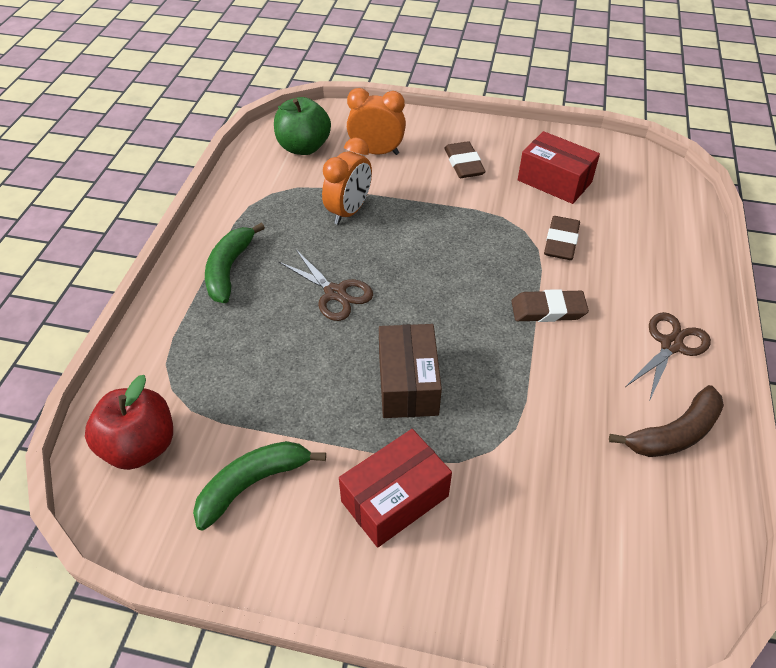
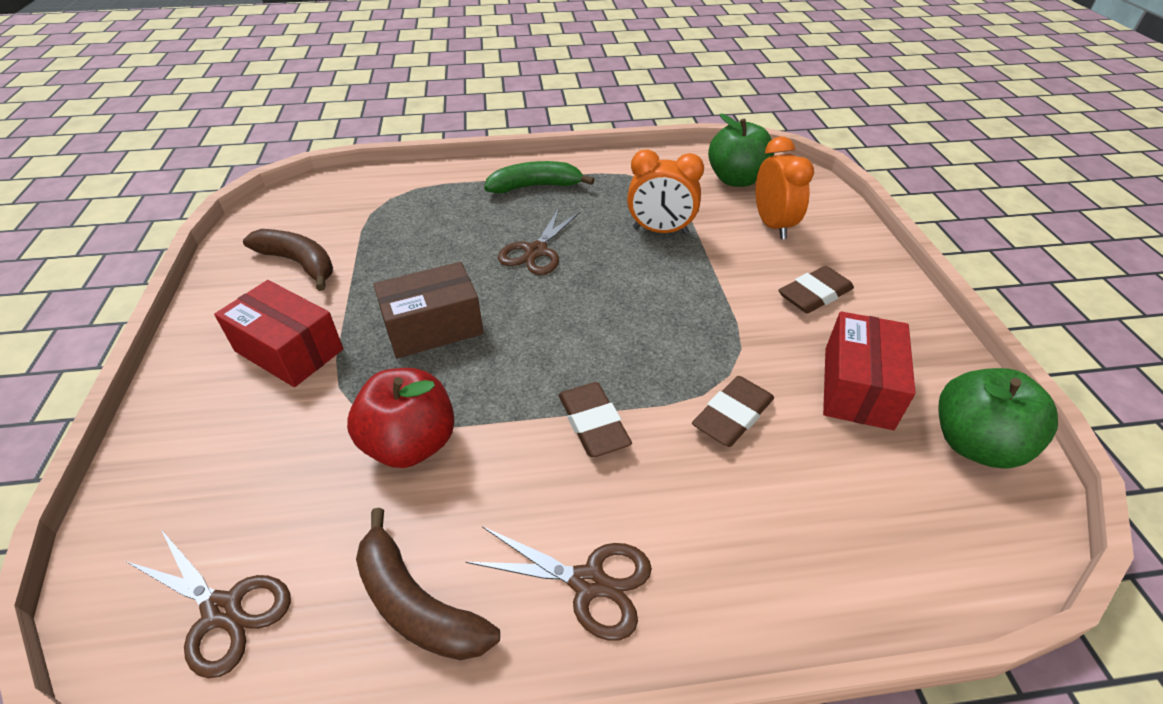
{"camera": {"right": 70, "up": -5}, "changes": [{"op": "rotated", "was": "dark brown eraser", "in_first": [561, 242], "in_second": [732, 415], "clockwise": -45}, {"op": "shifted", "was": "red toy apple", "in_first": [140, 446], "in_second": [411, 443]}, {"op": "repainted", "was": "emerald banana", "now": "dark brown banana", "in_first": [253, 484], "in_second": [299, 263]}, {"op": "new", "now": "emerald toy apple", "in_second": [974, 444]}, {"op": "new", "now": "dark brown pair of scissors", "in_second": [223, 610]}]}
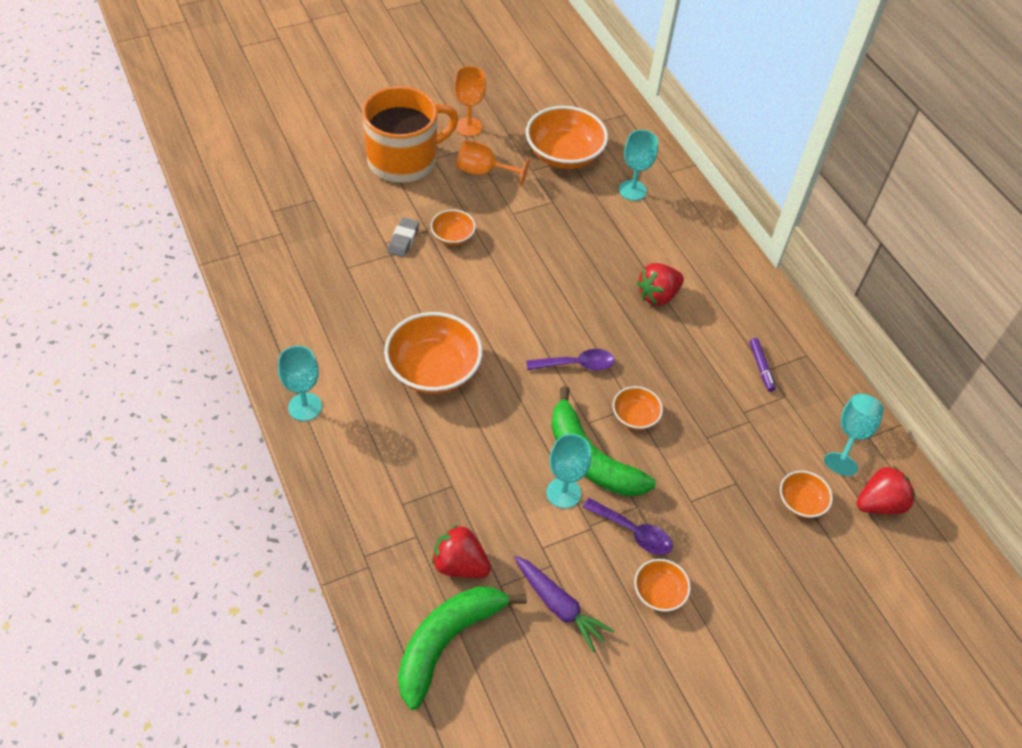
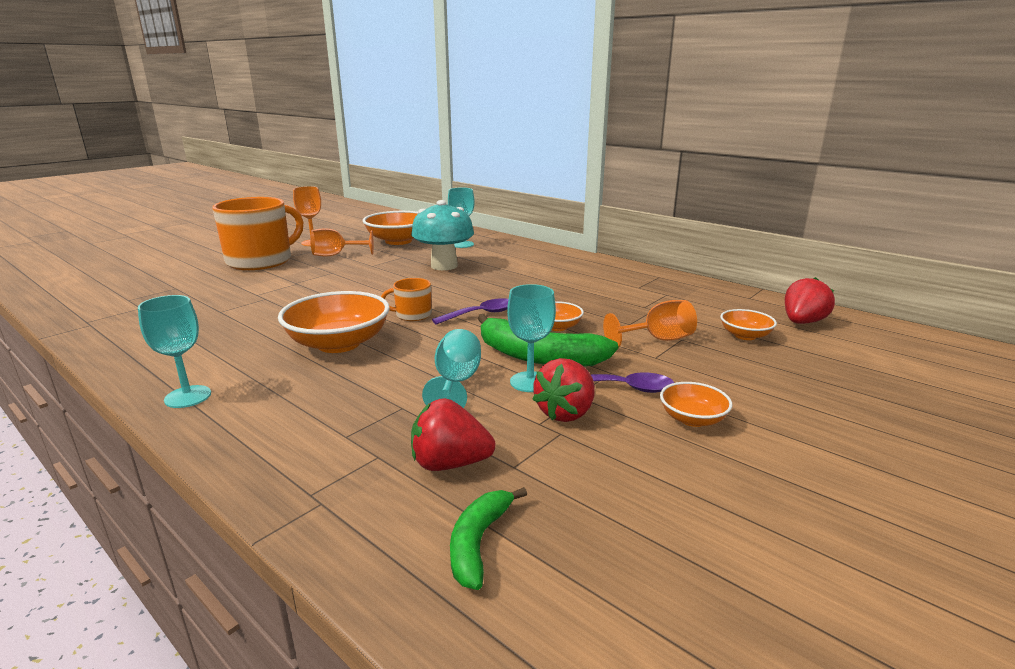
{"camera": {"right": -20, "up": -30}, "changes": [{"op": "gone", "was": "bright orange serving bowl", "in_first": [453, 236]}, {"op": "gone", "was": "grey eraser", "in_first": [403, 240]}, {"op": "shifted", "was": "red toy strawberry", "in_first": [658, 295], "in_second": [566, 413]}, {"op": "gone", "was": "purple marker", "in_first": [761, 367]}, {"op": "shifted", "was": "turquoise chalice", "in_first": [851, 436], "in_second": [456, 383]}, {"op": "gone", "was": "purple carrot", "in_first": [559, 606]}, {"op": "scaled", "was": "emerald banana", "in_first": [447, 642], "in_second": [478, 542], "ratio": 0.55}, {"op": "new", "now": "turquoise toadstool", "in_second": [444, 266]}, {"op": "new", "now": "bright orange coffee mug", "in_second": [412, 315]}, {"op": "new", "now": "bright orange chalice", "in_second": [657, 340]}]}
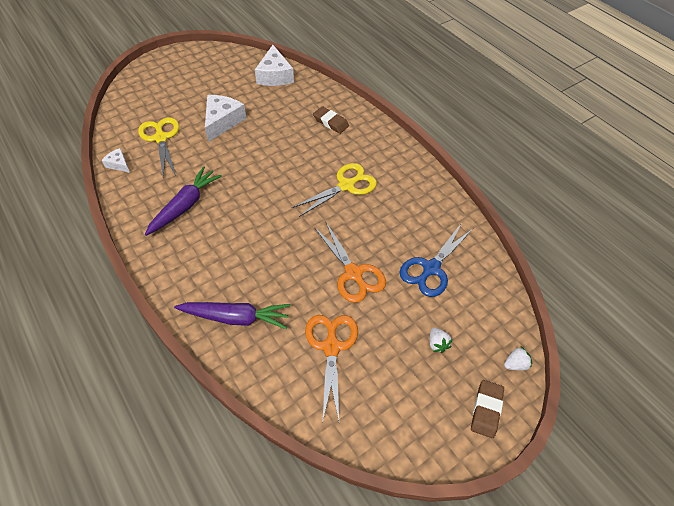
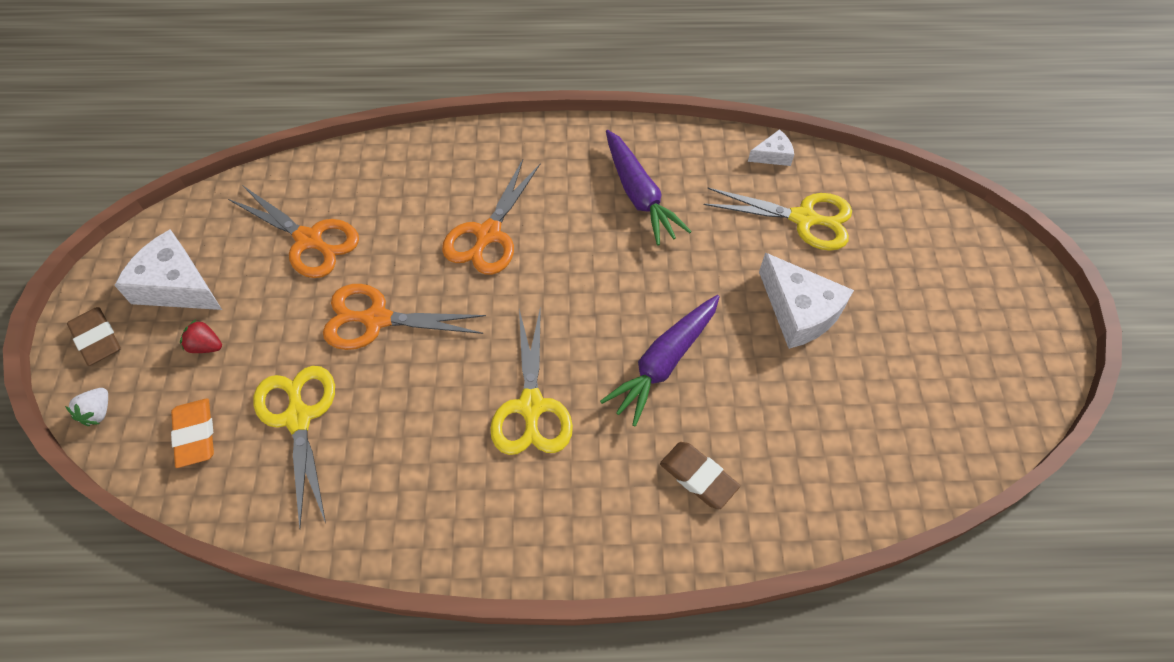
{"camera": {"right": 125, "up": 5}, "changes": [{"op": "shifted", "was": "pure white cheese wedge", "in_first": [274, 75], "in_second": [176, 285]}, {"op": "rotated", "was": "dark brown eraser", "in_first": [330, 122], "in_second": [698, 477], "clockwise": 60}, {"op": "repainted", "was": "royal blue pair of scissors", "now": "bright yellow pair of scissors", "in_first": [431, 268], "in_second": [298, 418]}, {"op": "shifted", "was": "purple carrot", "in_first": [236, 318], "in_second": [664, 362]}, {"op": "repainted", "was": "pure white toy strawberry", "now": "red toy strawberry", "in_first": [437, 344], "in_second": [206, 346]}, {"op": "new", "now": "bright orange pair of scissors", "in_second": [488, 234]}, {"op": "new", "now": "bright orange eraser", "in_second": [195, 435]}]}
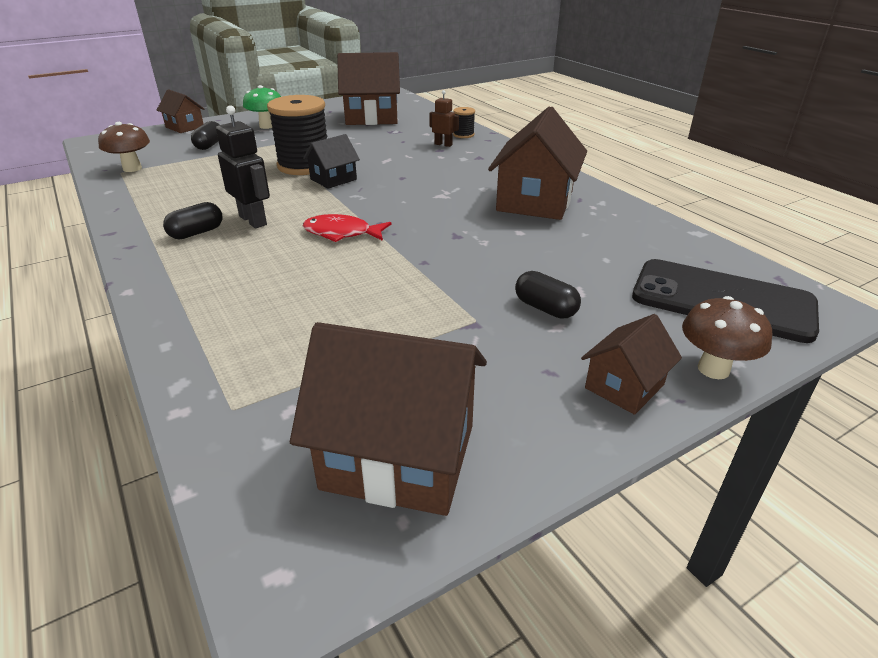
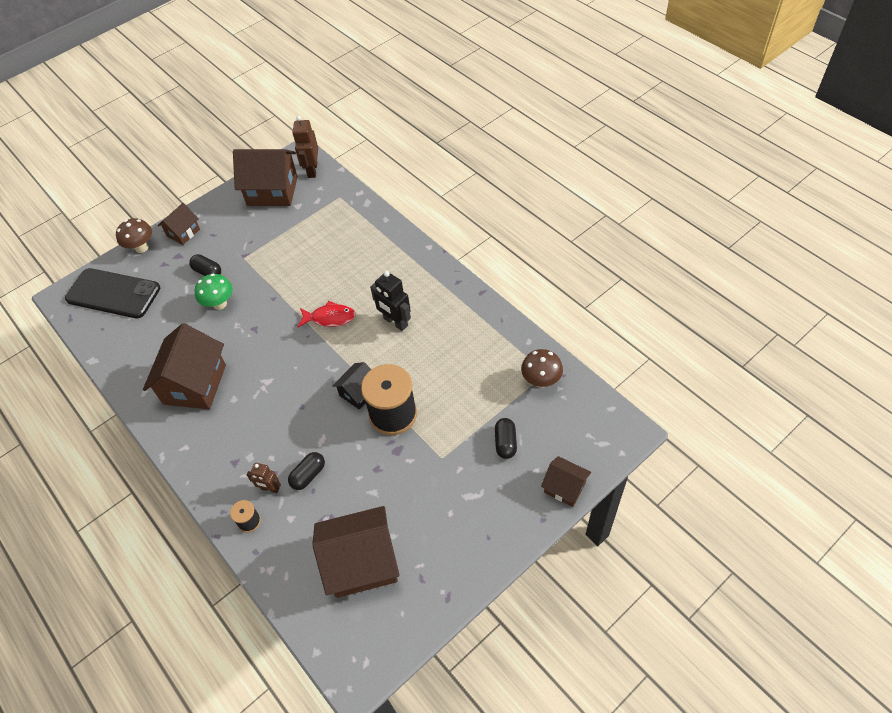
{"camera": {"right": 175, "up": 20}, "changes": [{"op": "shifted", "was": "emerald toadstool", "in_first": [267, 126], "in_second": [220, 304]}, {"op": "shifted", "was": "ebony capsule", "in_first": [196, 233], "in_second": [308, 475]}, {"op": "new", "now": "dark brown robot figure", "in_second": [312, 170]}]}
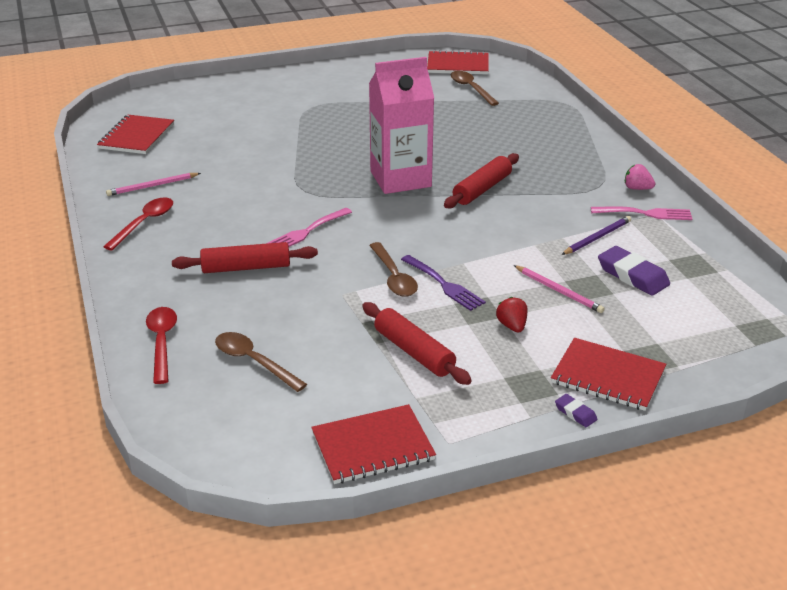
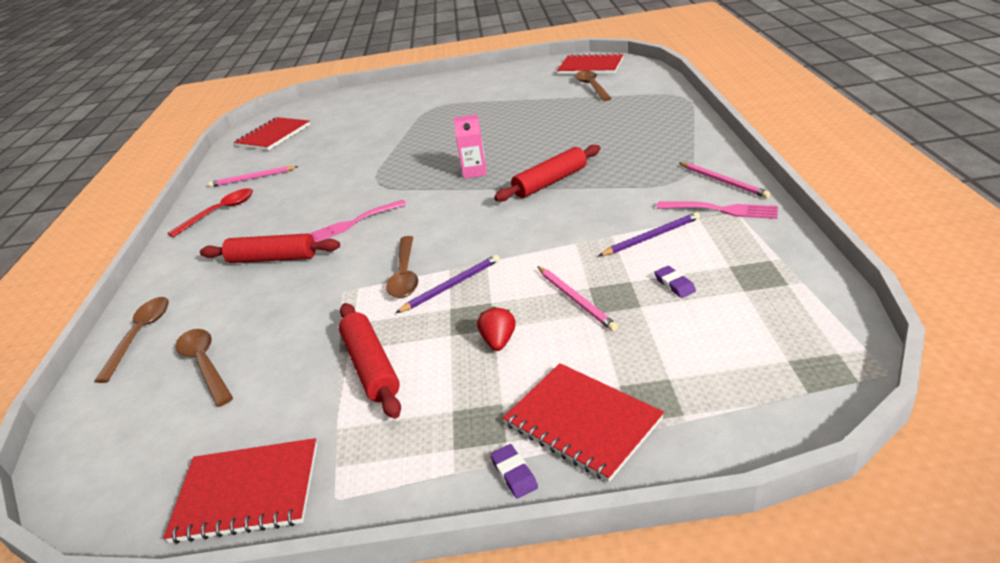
{"camera": {"right": 20, "up": 0}, "changes": [{"op": "scaled", "was": "pink milk carton", "in_first": [400, 179], "in_second": [474, 171], "ratio": 0.46}, {"op": "swapped", "was": "pink toy strawberry", "now": "pink pencil", "in_first": [637, 188], "in_second": [723, 182]}, {"op": "scaled", "was": "purple eraser", "in_first": [632, 275], "in_second": [674, 284], "ratio": 0.5}, {"op": "swapped", "was": "purple fork", "now": "purple pencil", "in_first": [444, 284], "in_second": [451, 286]}, {"op": "repainted", "was": "red spoon", "now": "dark brown spoon", "in_first": [162, 342], "in_second": [141, 335]}]}
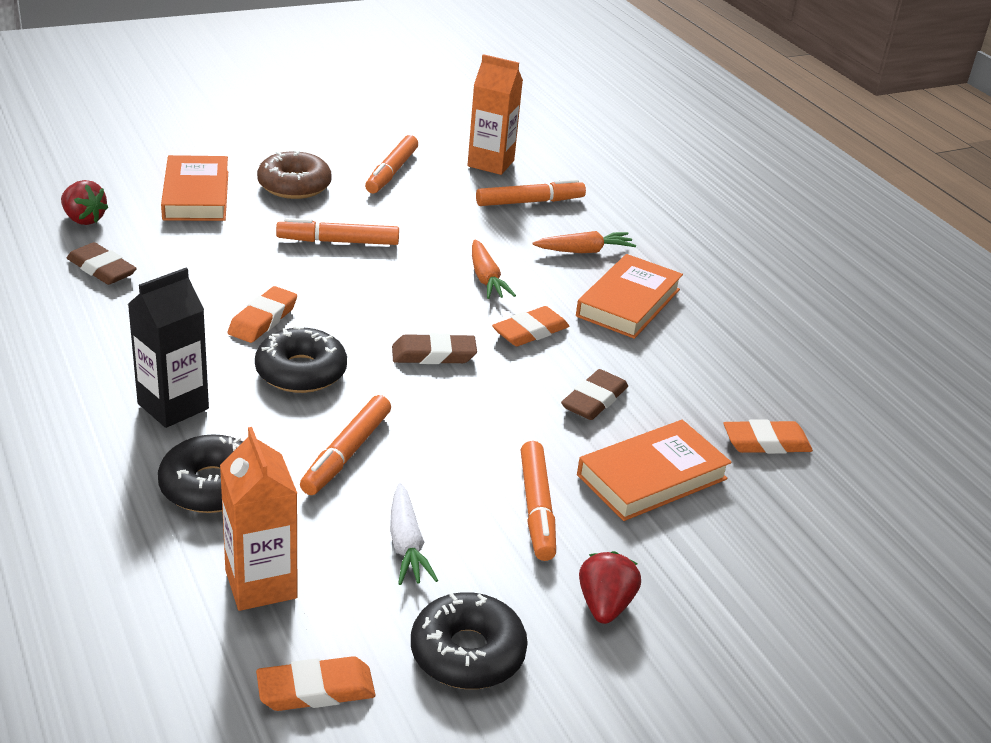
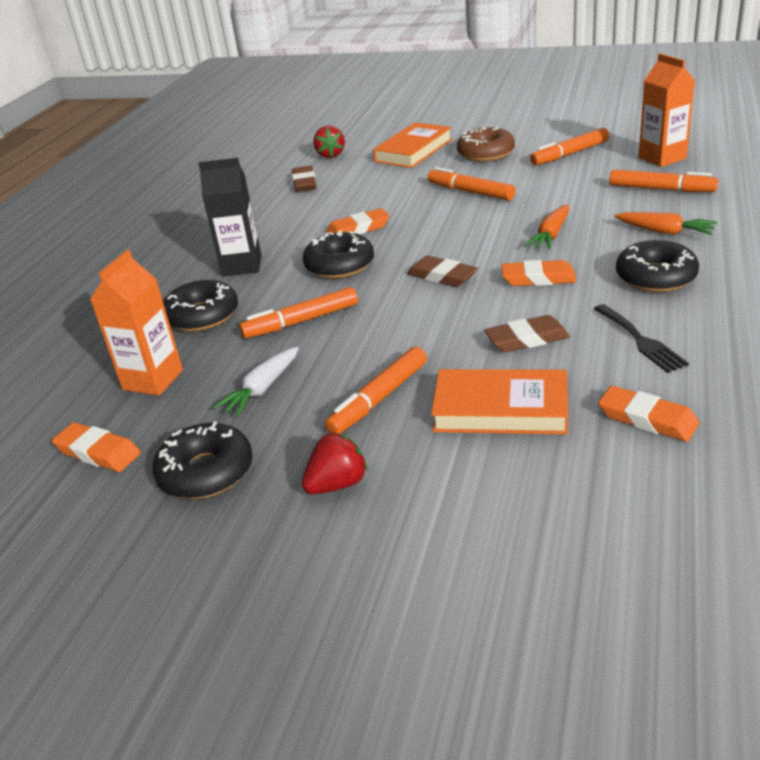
{"camera": {"right": 50, "up": 0}, "changes": [{"op": "swapped", "was": "bright orange hardback", "now": "ebony doughnut", "in_first": [628, 303], "in_second": [655, 277]}, {"op": "new", "now": "ebony fork", "in_second": [640, 340]}]}
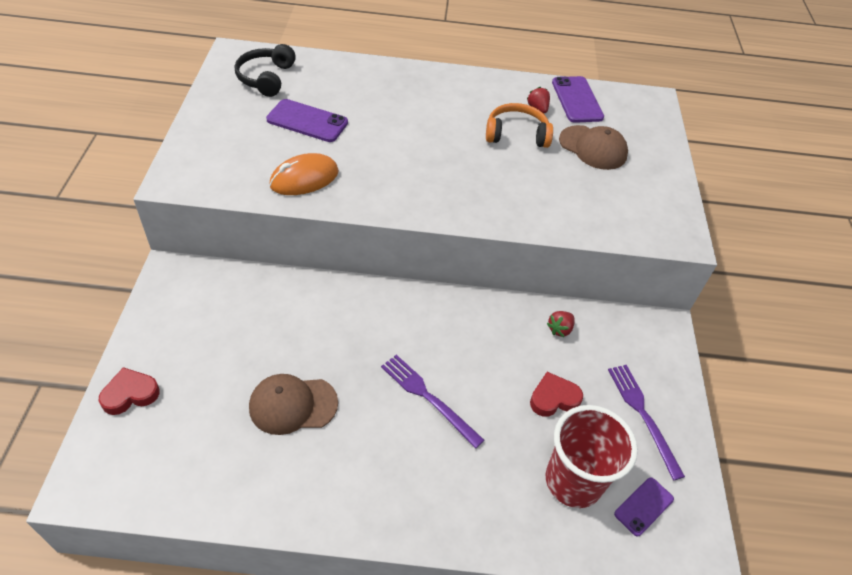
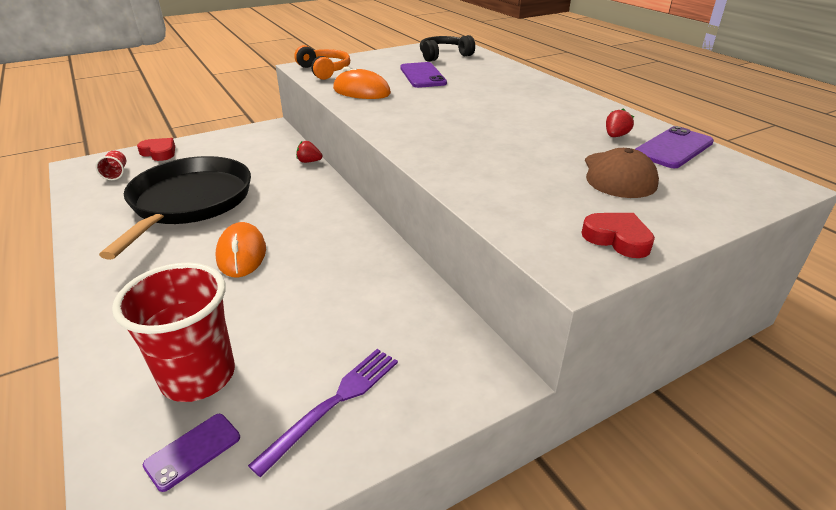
{"camera": {"right": 60, "up": -15}, "changes": [{"op": "shifted", "was": "bright orange over-ear headphones", "in_first": [516, 134], "in_second": [324, 71]}, {"op": "shifted", "was": "red toy strawberry", "in_first": [560, 329], "in_second": [309, 161]}, {"op": "swapped", "was": "purple fork", "now": "bright orange mouse", "in_first": [428, 398], "in_second": [241, 254]}, {"op": "shifted", "was": "red heart", "in_first": [553, 398], "in_second": [617, 239]}, {"op": "swapped", "was": "dark brown peaked cap", "now": "ebony pan", "in_first": [293, 405], "in_second": [189, 202]}, {"op": "rotated", "was": "purple smartphone", "in_first": [643, 506], "in_second": [193, 451], "clockwise": -60}, {"op": "new", "now": "red cup", "in_second": [116, 173]}]}
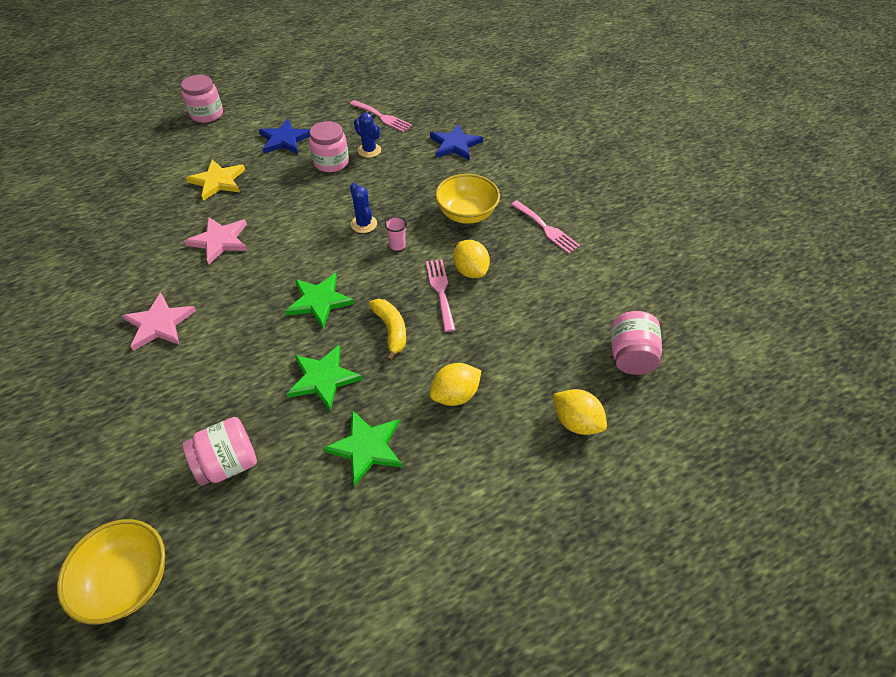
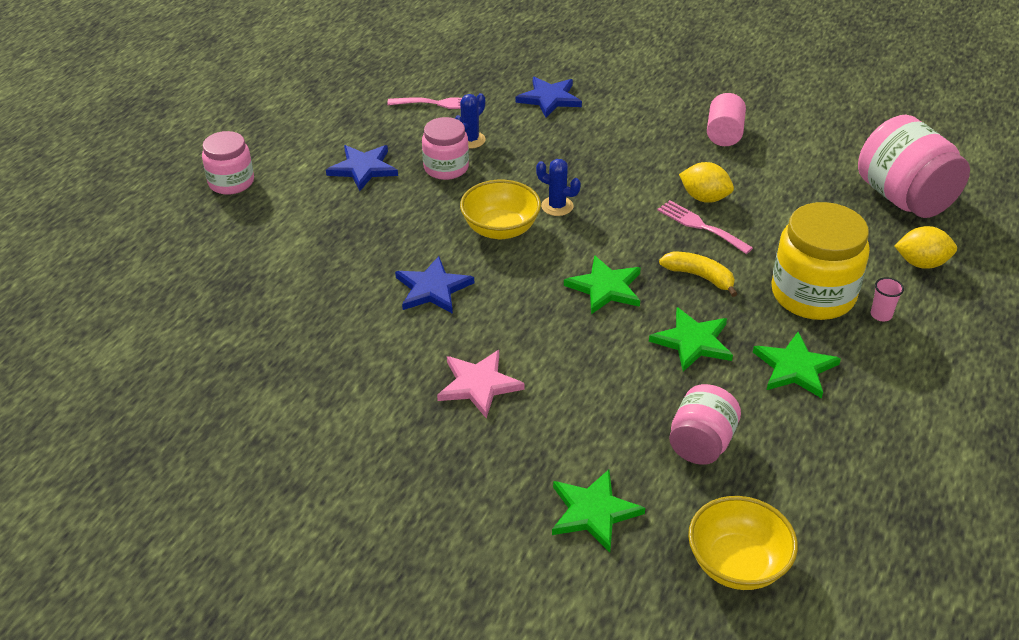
{"camera": {"right": -35, "up": -10}, "changes": [{"op": "rotated", "was": "royal blue cactus", "in_first": [369, 150], "in_second": [470, 140], "clockwise": -60}, {"op": "gone", "was": "bright yellow five-pointed star", "in_first": [218, 181]}, {"op": "shifted", "was": "bright yellow serving bowl", "in_first": [466, 214], "in_second": [500, 229]}, {"op": "swapped", "was": "pink fork", "now": "pink cylinder shape", "in_first": [546, 228], "in_second": [724, 134]}, {"op": "shifted", "was": "pink cup", "in_first": [397, 245], "in_second": [881, 315]}, {"op": "repainted", "was": "pink five-pointed star", "now": "royal blue five-pointed star", "in_first": [220, 241], "in_second": [432, 289]}, {"op": "scaled", "was": "pink jam jar", "in_first": [630, 356], "in_second": [904, 198], "ratio": 1.65}, {"op": "swapped", "was": "bright yellow toy lemon", "now": "bright yellow jam jar", "in_first": [455, 395], "in_second": [813, 294]}, {"op": "new", "now": "emerald five-pointed star", "in_second": [593, 512]}]}
